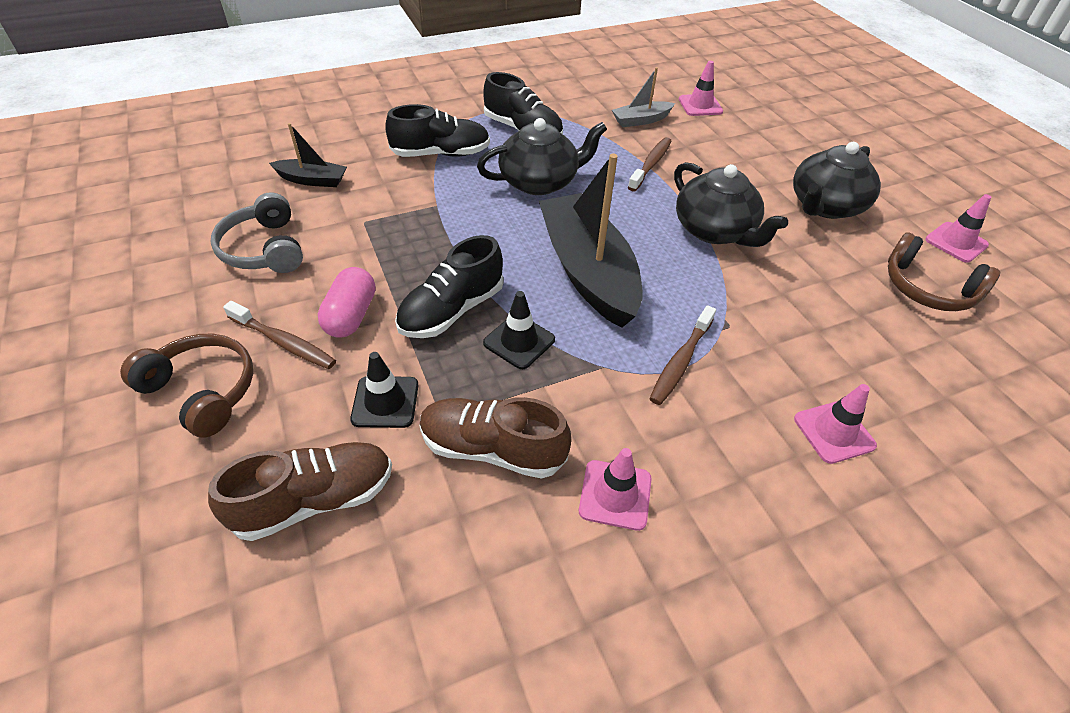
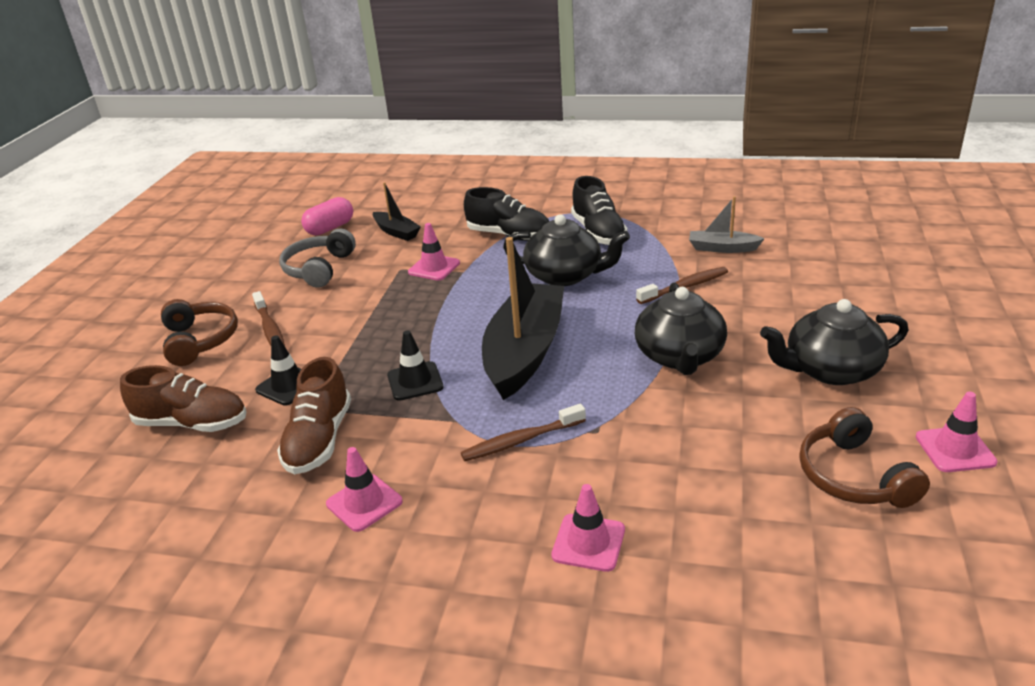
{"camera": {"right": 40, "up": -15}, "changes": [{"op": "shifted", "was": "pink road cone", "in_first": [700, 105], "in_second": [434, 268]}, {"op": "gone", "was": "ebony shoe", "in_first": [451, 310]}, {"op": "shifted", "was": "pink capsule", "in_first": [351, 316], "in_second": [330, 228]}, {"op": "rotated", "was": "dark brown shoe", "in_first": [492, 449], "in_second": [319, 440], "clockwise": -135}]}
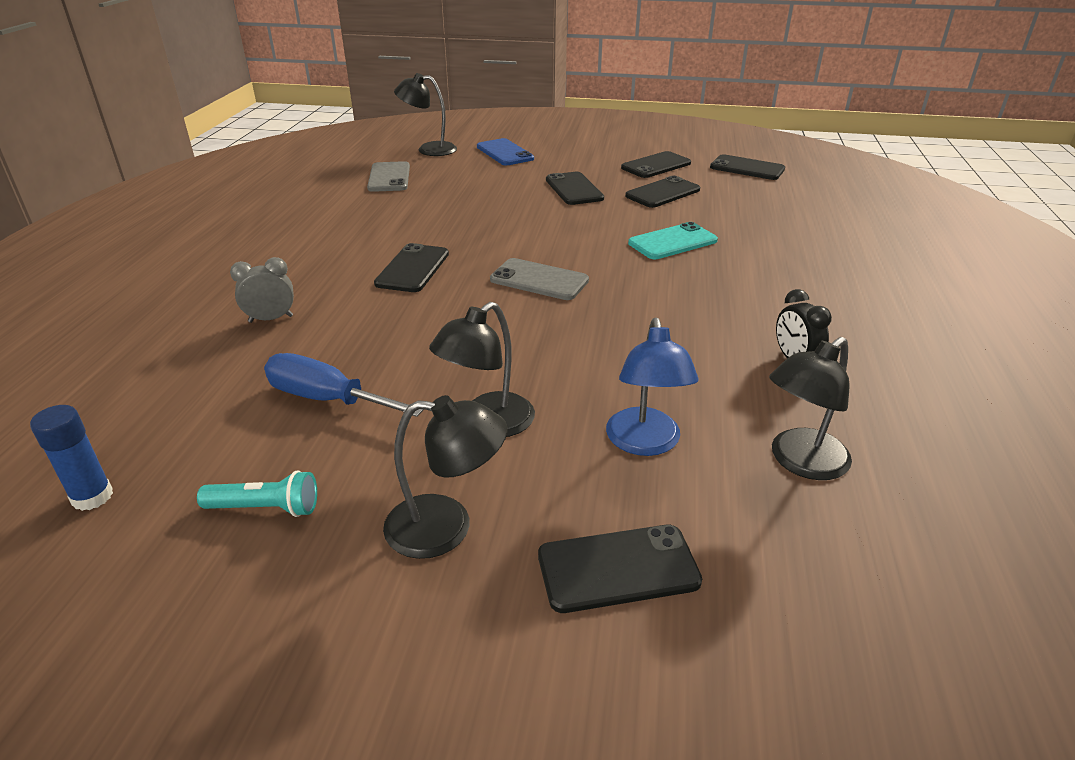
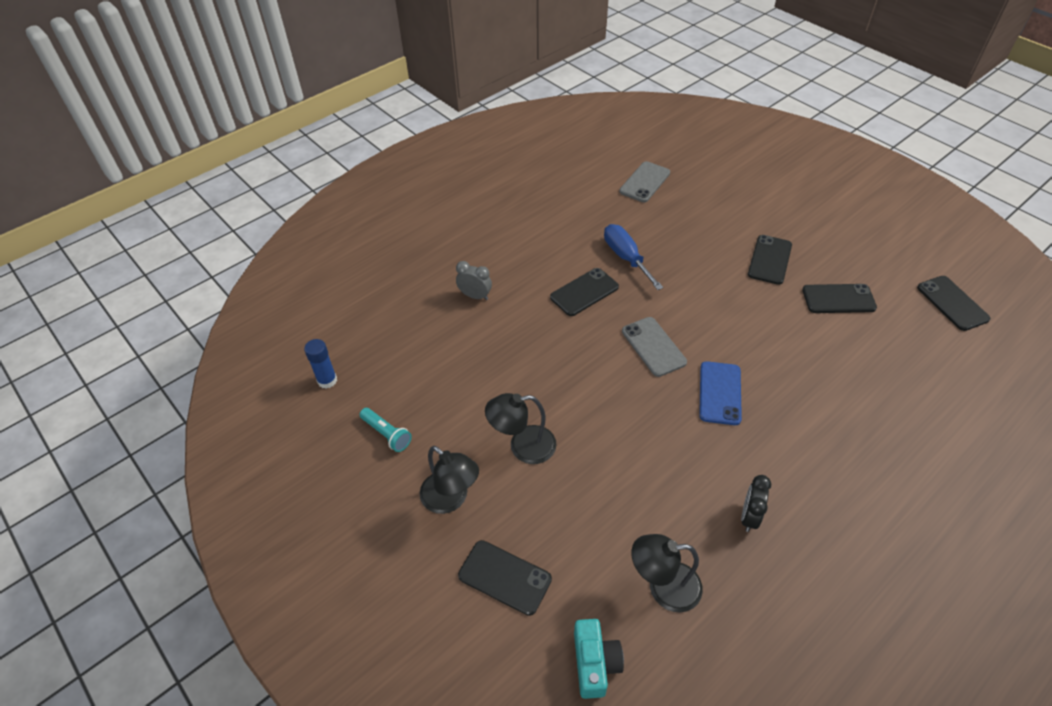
{"camera": {"right": 40, "up": 15}, "changes": [{"op": "gone", "was": "ebony lamp", "in_first": [429, 149]}, {"op": "shifted", "was": "royal blue smartphone", "in_first": [504, 153], "in_second": [720, 393]}, {"op": "gone", "was": "ebony smartphone", "in_first": [656, 165]}, {"op": "gone", "was": "turquoise smartphone", "in_first": [672, 242]}, {"op": "gone", "was": "royal blue lamp", "in_first": [645, 443]}, {"op": "shifted", "was": "royal blue screwdriver", "in_first": [327, 399], "in_second": [626, 257]}, {"op": "new", "now": "turquoise compact camera", "in_second": [595, 663]}]}
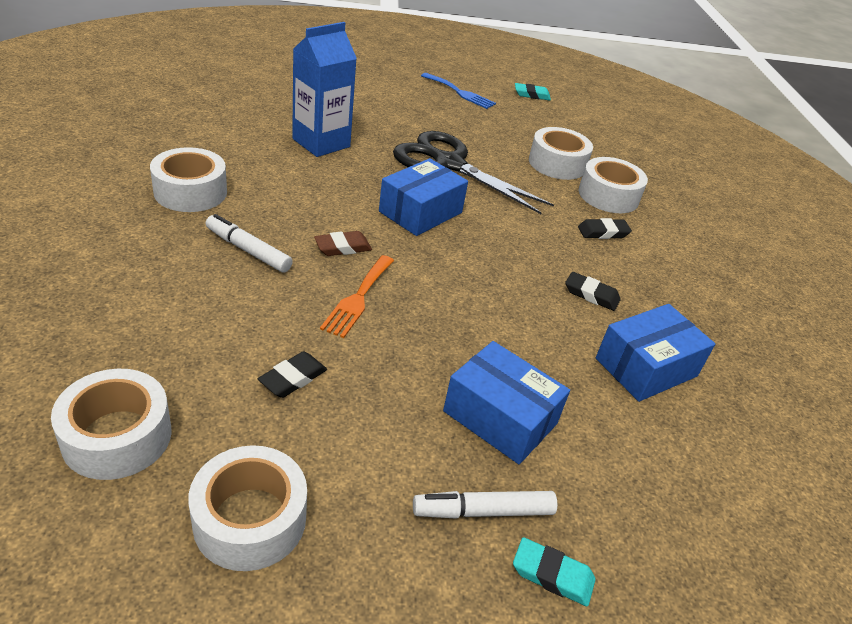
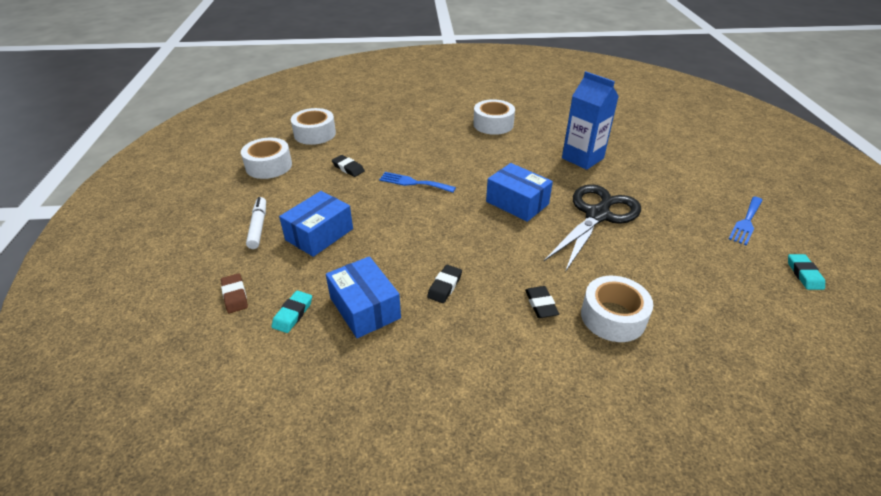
{"camera": {"right": 95, "up": 0}, "changes": [{"op": "gone", "was": "pure white roll of tape", "in_first": [557, 164]}, {"op": "gone", "was": "pure white marker", "in_first": [248, 250]}, {"op": "shifted", "was": "dark brown eraser", "in_first": [343, 247], "in_second": [235, 295]}, {"op": "repainted", "was": "bright orange fork", "now": "royal blue fork", "in_first": [358, 298], "in_second": [413, 183]}, {"op": "shifted", "was": "turquoise eraser", "in_first": [552, 575], "in_second": [293, 314]}]}
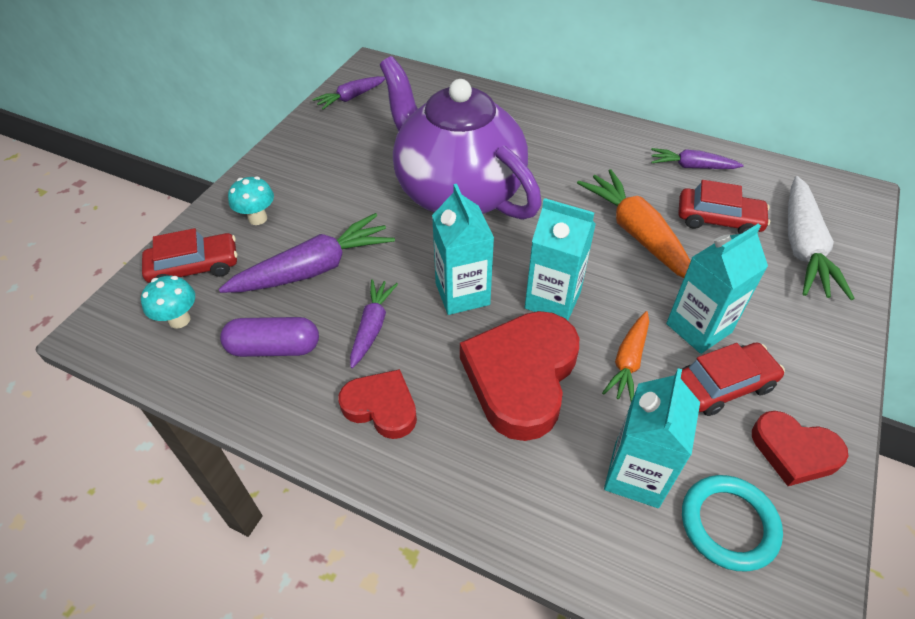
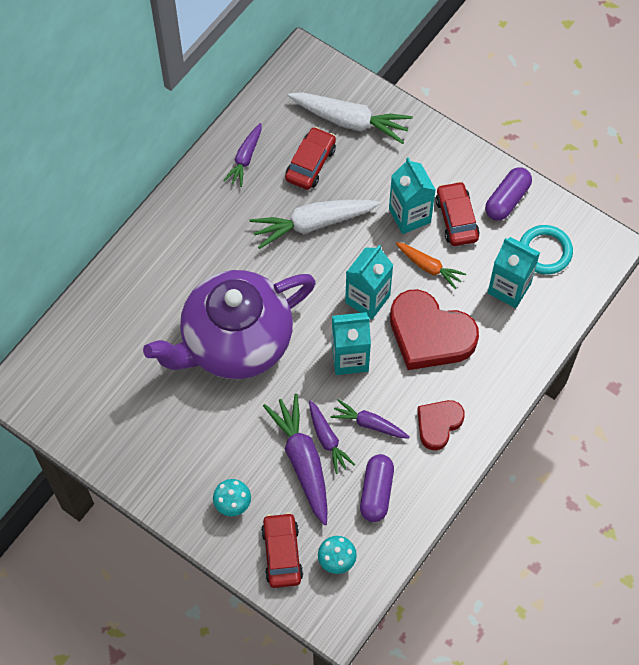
{"camera": {"right": -80, "up": 15}, "changes": [{"op": "shifted", "was": "purple carrot", "in_first": [350, 98], "in_second": [327, 440]}, {"op": "repainted", "was": "bright orange carrot", "now": "pure white carrot", "in_first": [636, 233], "in_second": [312, 224]}, {"op": "swapped", "was": "red heart", "now": "purple capsule", "in_first": [794, 451], "in_second": [507, 200]}]}
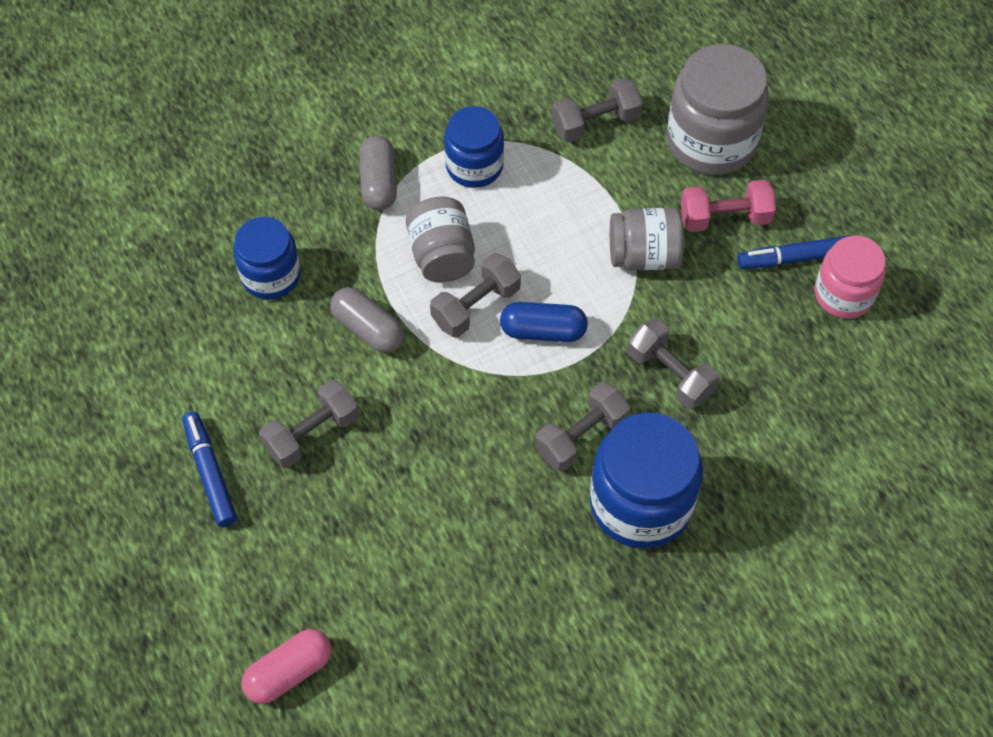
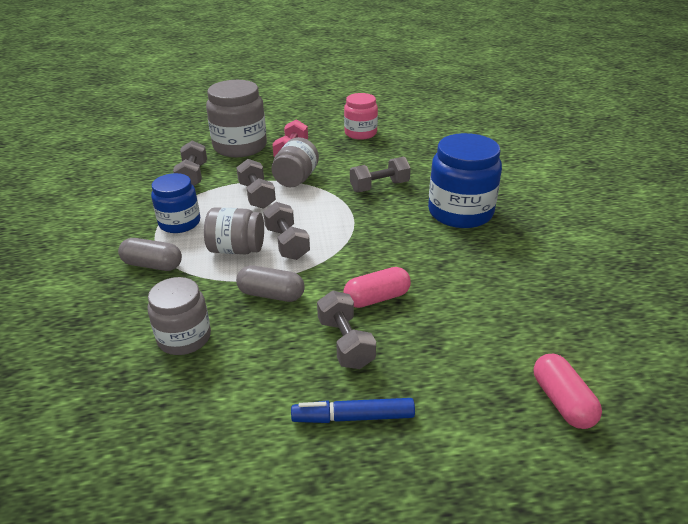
{"camera": {"right": -70, "up": -25}, "changes": [{"op": "repainted", "was": "royal blue jam jar", "now": "grey jam jar", "in_first": [271, 275], "in_second": [184, 337]}, {"op": "gone", "was": "royal blue marker", "in_first": [795, 258]}, {"op": "rotated", "was": "grey capsule", "in_first": [368, 329], "in_second": [271, 294], "clockwise": 45}, {"op": "gone", "was": "royal blue capsule", "in_first": [543, 331]}, {"op": "shifted", "was": "grey hand weight", "in_first": [581, 436], "in_second": [257, 195]}, {"op": "new", "now": "pink capsule", "in_second": [376, 298]}]}
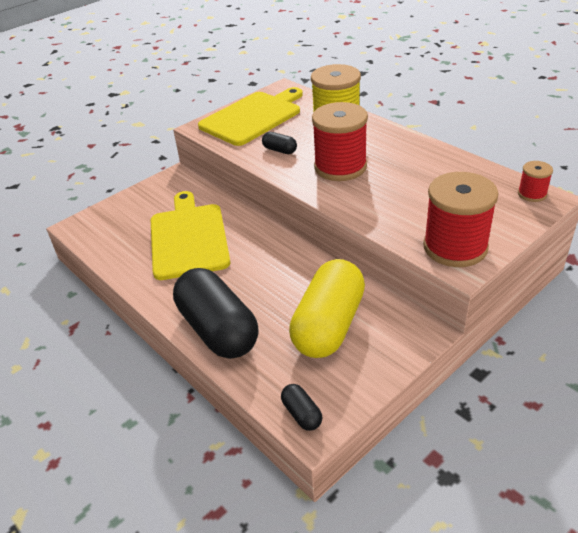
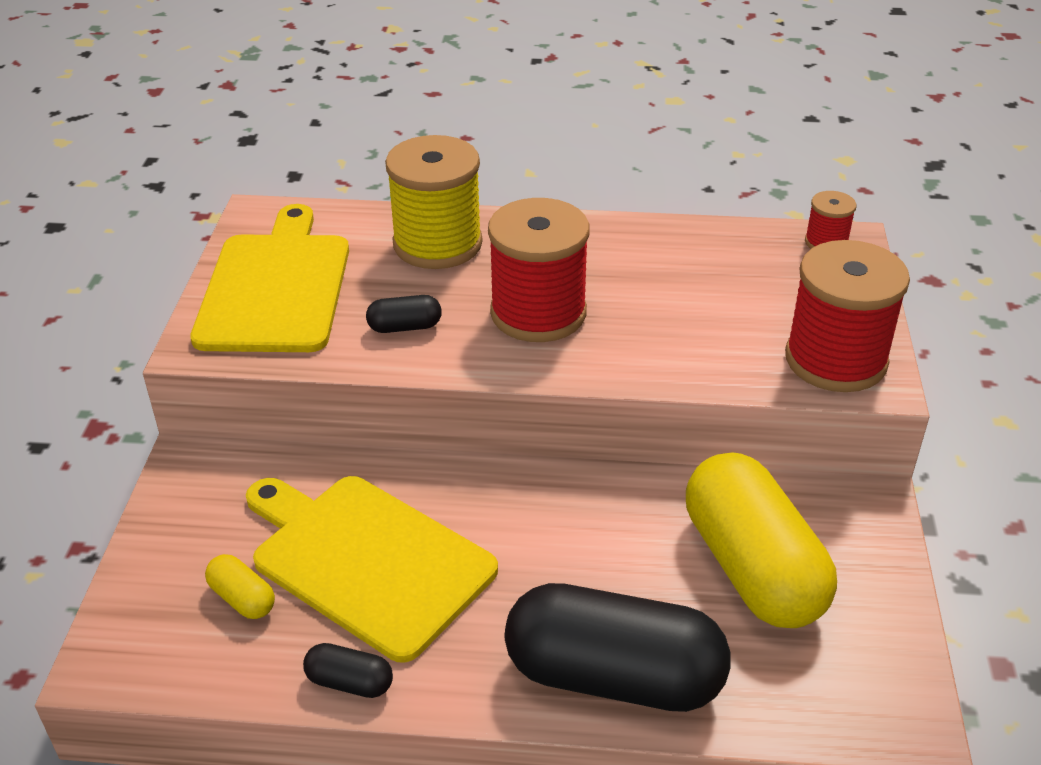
{"camera": {"right": -45, "up": 0}, "changes": [{"op": "shifted", "was": "ebony capsule", "in_first": [302, 414], "in_second": [350, 682]}, {"op": "new", "now": "bright yellow capsule", "in_second": [242, 598]}]}
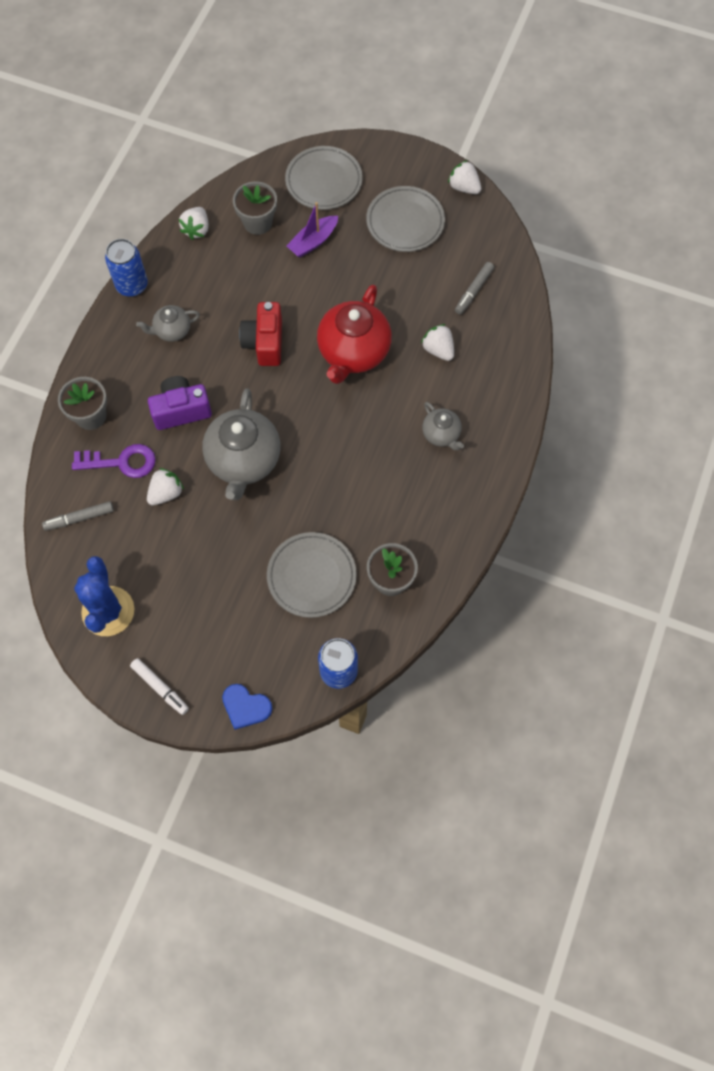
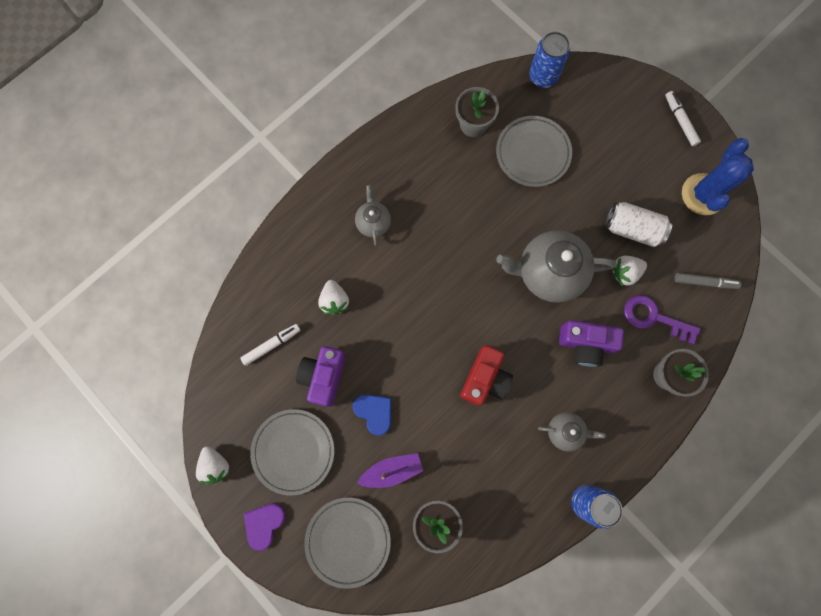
{"camera": {"right": -155, "up": 10}, "changes": [{"op": "gone", "was": "pure white toy strawberry", "in_first": [196, 230]}, {"op": "repainted", "was": "grey marker", "now": "pure white marker", "in_first": [473, 291], "in_second": [271, 345]}, {"op": "gone", "was": "red teapot", "in_first": [353, 352]}, {"op": "rotated", "was": "grey teapot", "in_first": [243, 460], "in_second": [548, 272], "clockwise": -120}, {"op": "shifted", "was": "royal blue heart", "in_first": [245, 707], "in_second": [374, 412]}, {"op": "new", "now": "pure white tin", "in_second": [632, 229]}, {"op": "new", "now": "purple compact camera", "in_second": [324, 376]}, {"op": "new", "now": "purple heart", "in_second": [264, 524]}]}
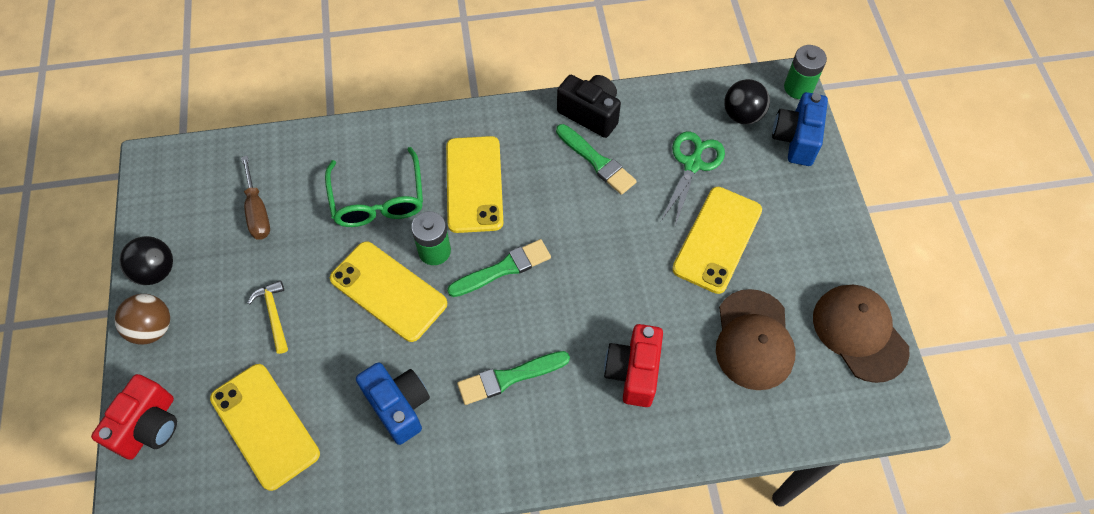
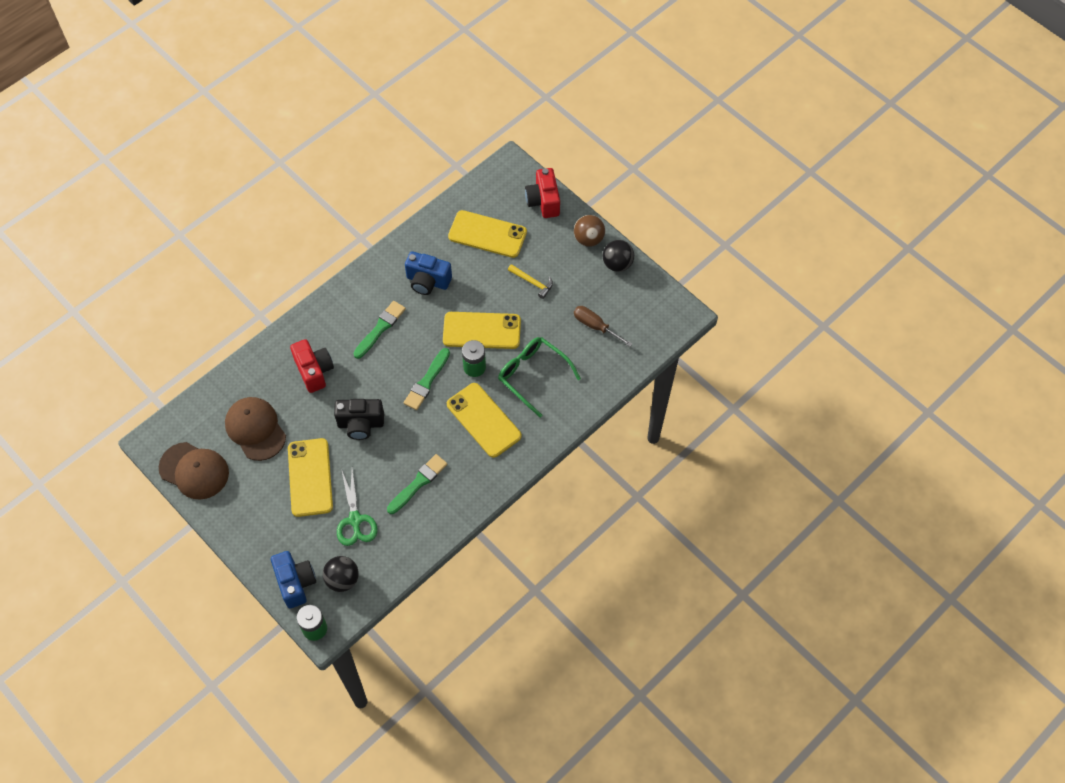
{"camera": {"right": 145, "up": 0}, "changes": [{"op": "shifted", "was": "ebony compact camera", "in_first": [590, 114], "in_second": [361, 424]}, {"op": "rotated", "was": "emerald paintbrush", "in_first": [597, 161], "in_second": [418, 483], "clockwise": 120}]}
